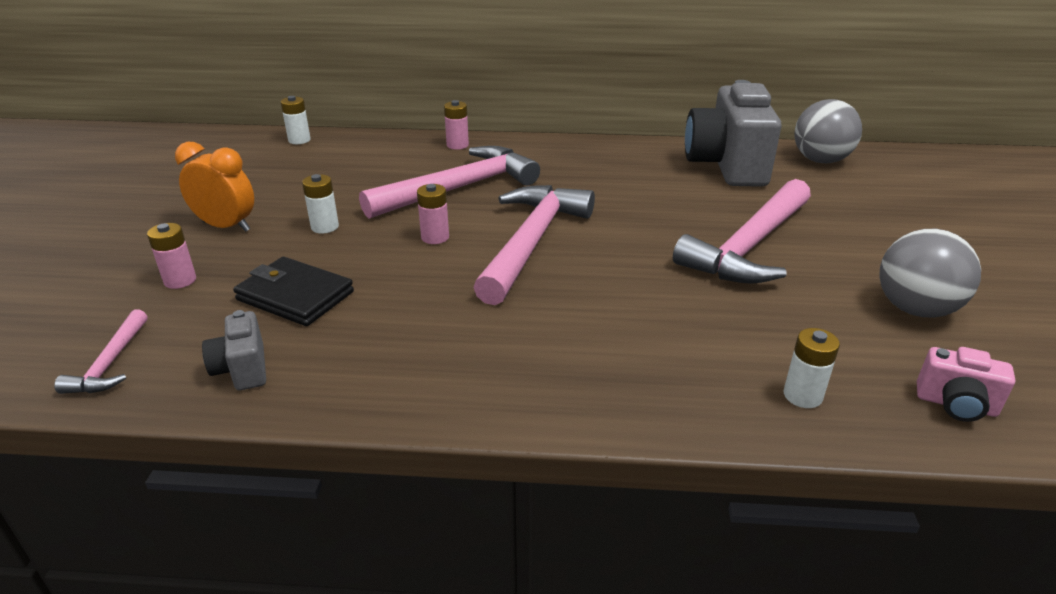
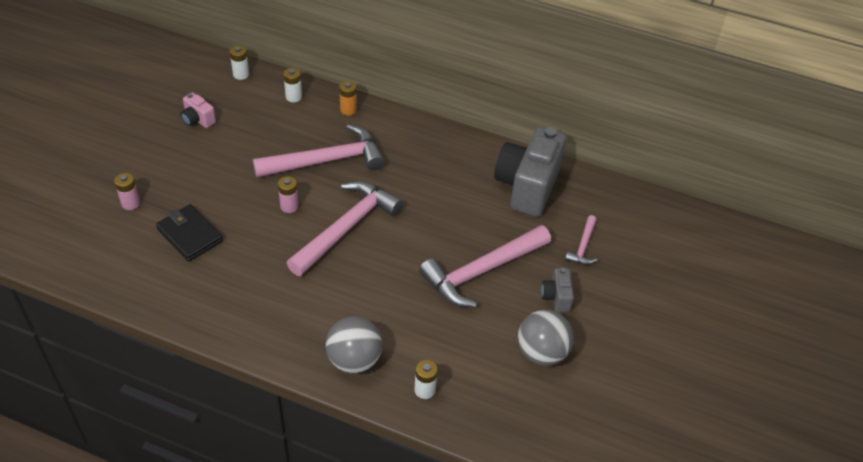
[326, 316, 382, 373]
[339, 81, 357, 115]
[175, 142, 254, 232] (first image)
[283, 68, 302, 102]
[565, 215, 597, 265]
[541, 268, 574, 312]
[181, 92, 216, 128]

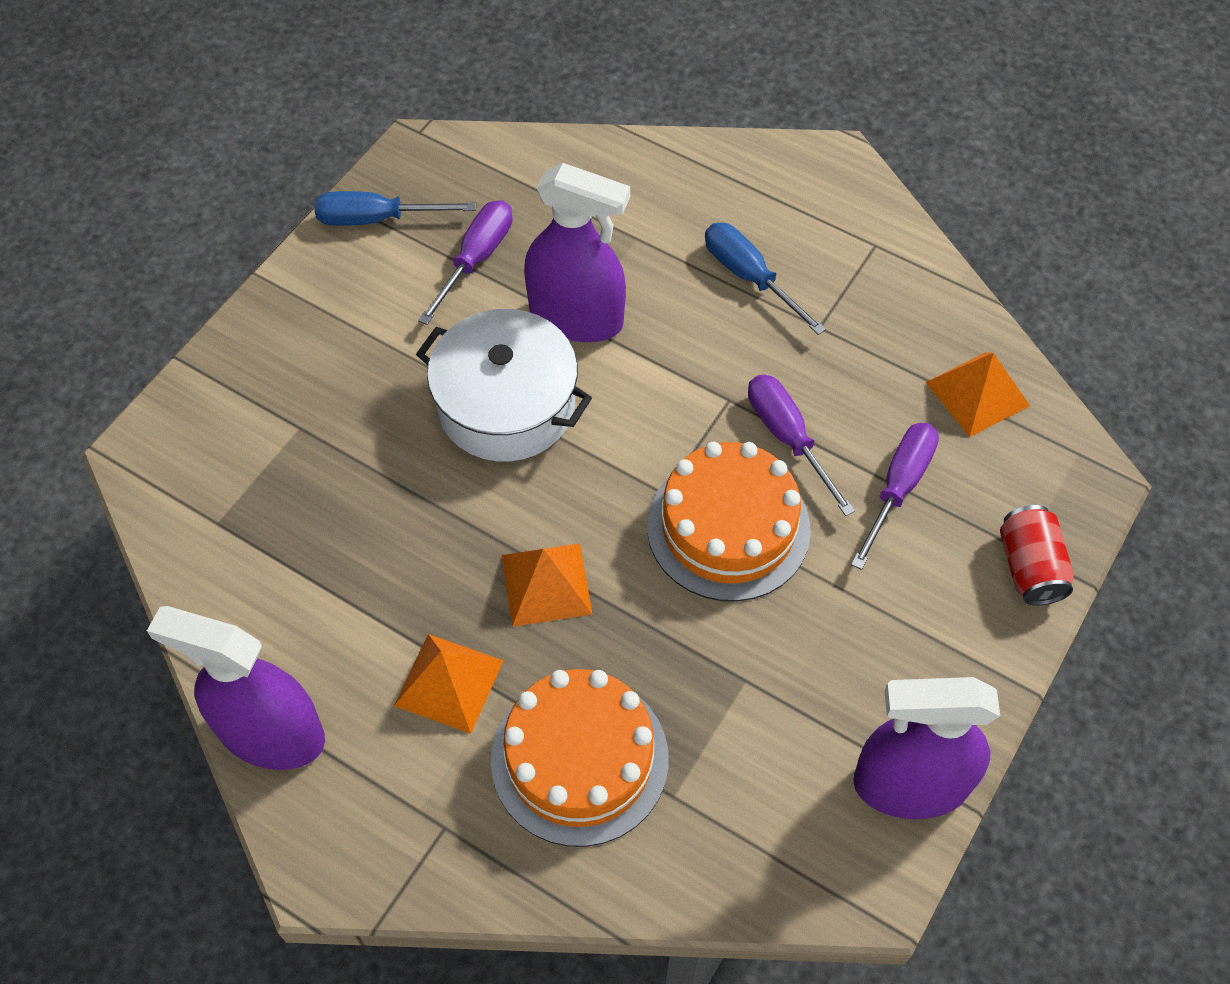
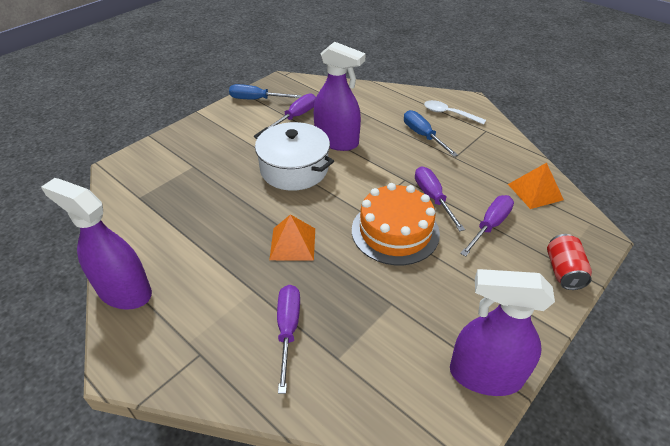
[394, 634, 504, 734] (first image)
[277, 285, 300, 394]
[424, 100, 486, 125]

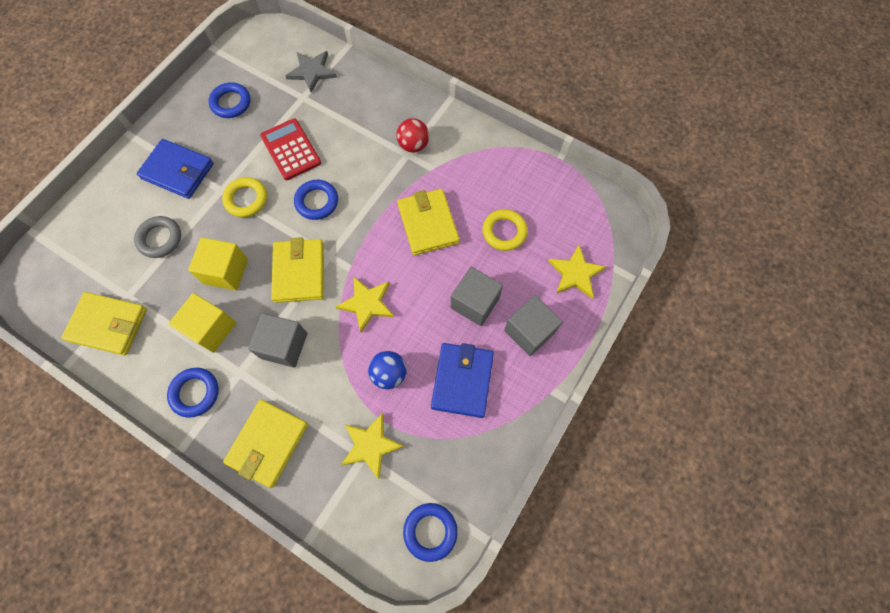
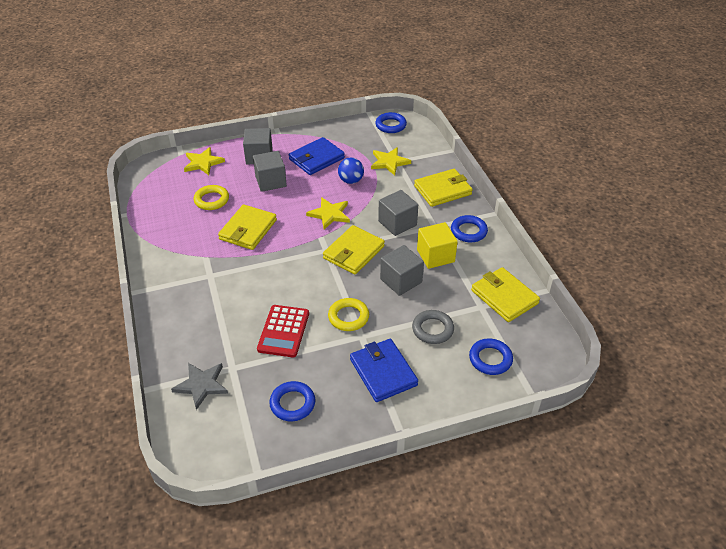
[396, 118, 429, 153] (first image)
[469, 338, 513, 375]
[380, 245, 424, 296]

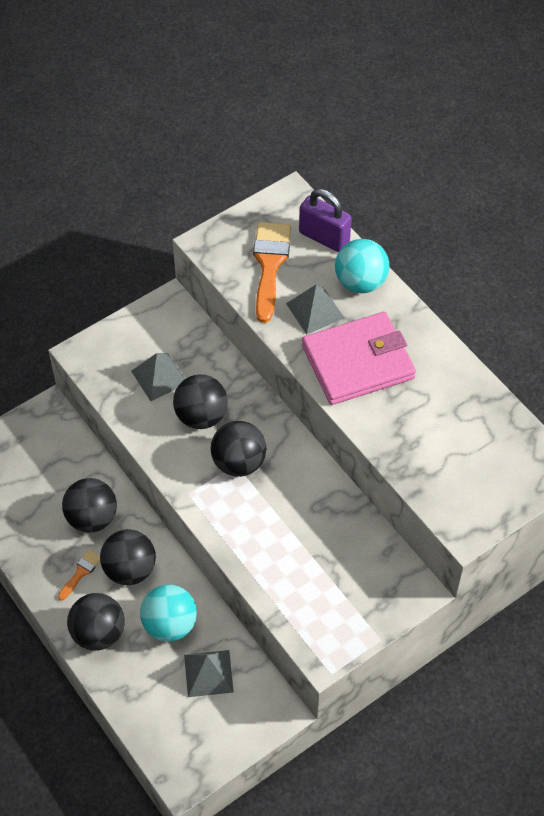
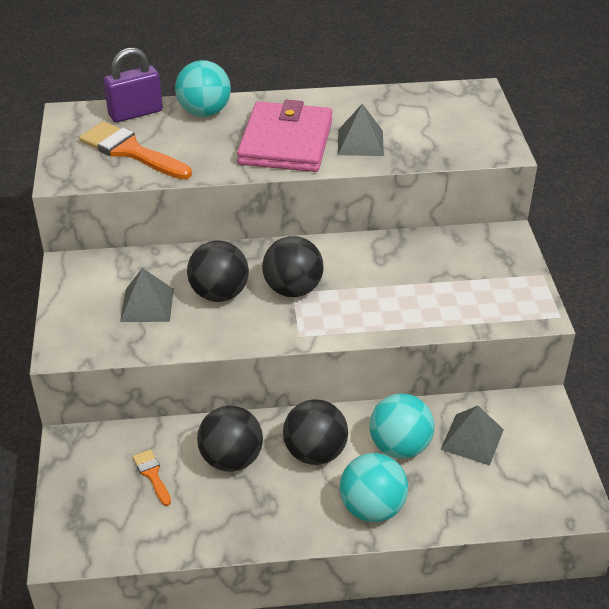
[338, 104, 384, 156]
[133, 449, 171, 506]
[340, 453, 408, 522]

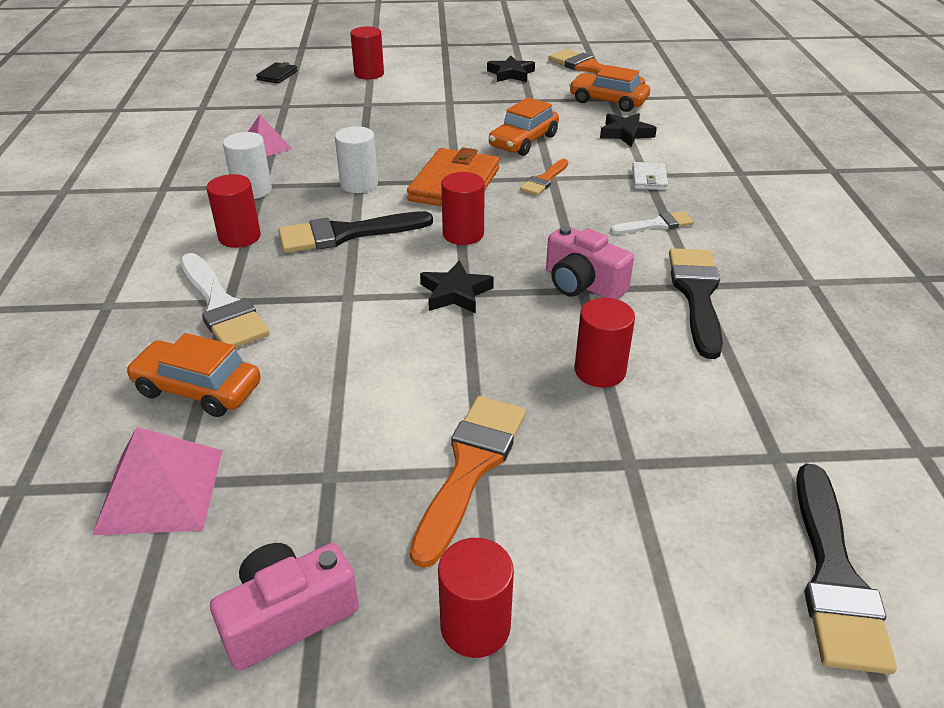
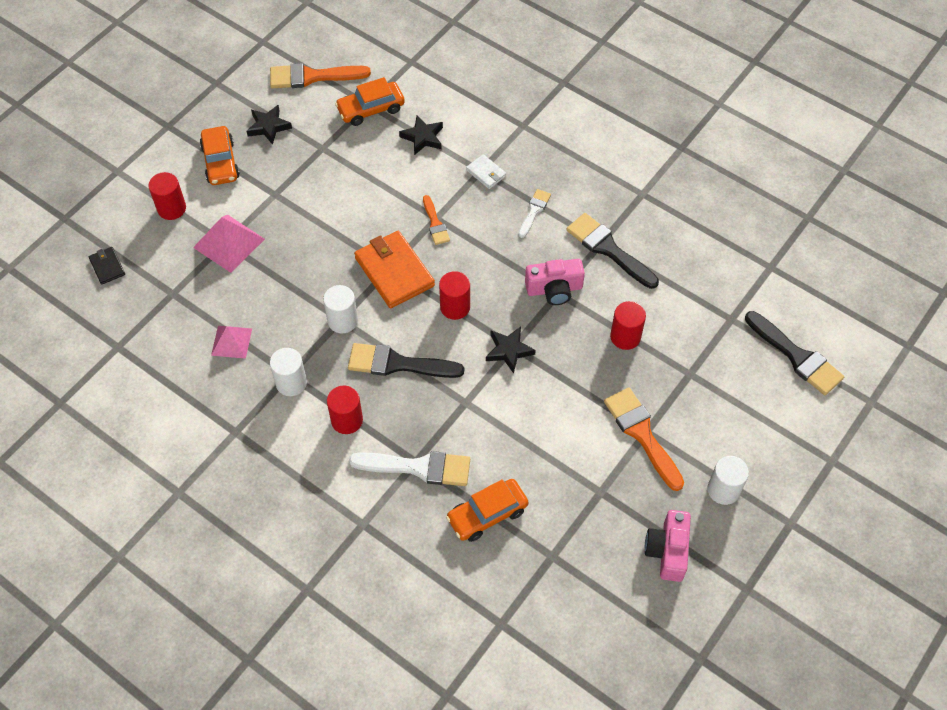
[200, 126, 240, 185]
[348, 343, 464, 378]
[193, 215, 265, 273]
[708, 456, 749, 505]

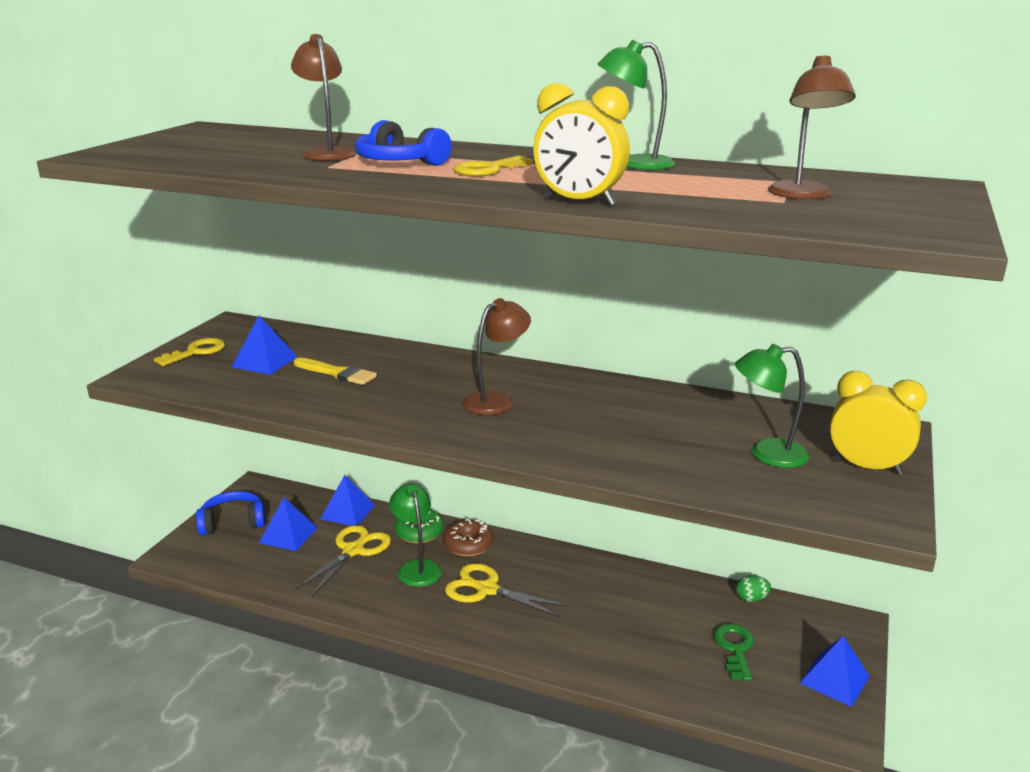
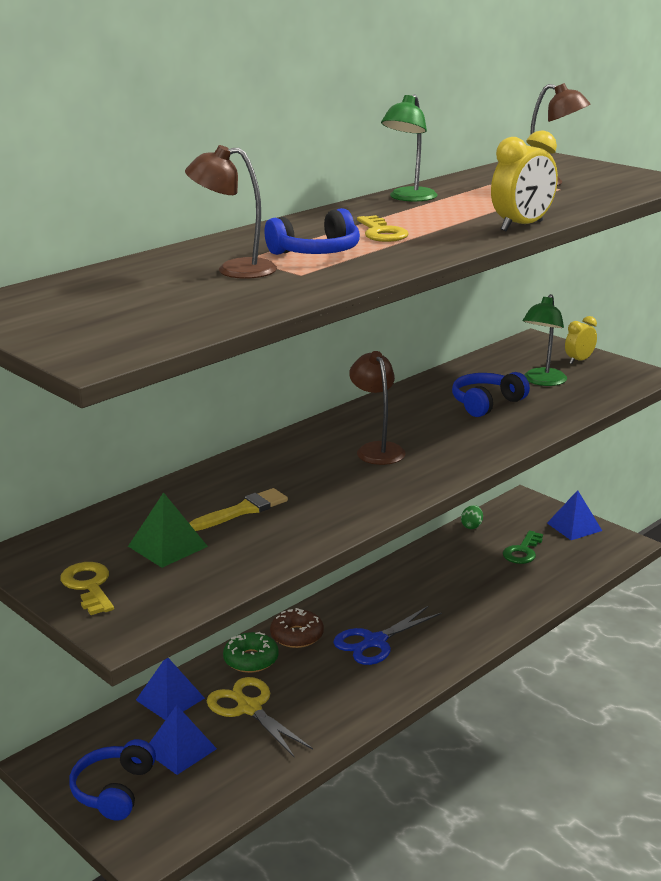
[128, 492, 208, 568]
[565, 316, 597, 364]
[389, 483, 442, 587] (first image)
[333, 605, 442, 665]
[503, 531, 543, 564]
[452, 372, 530, 417]

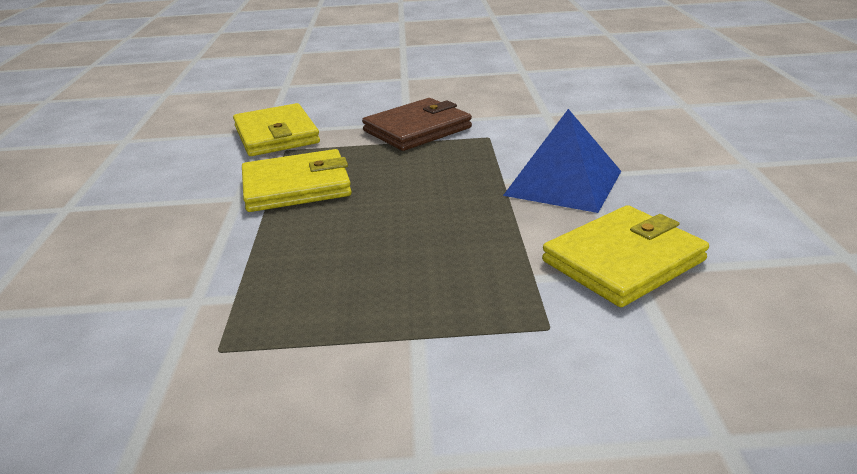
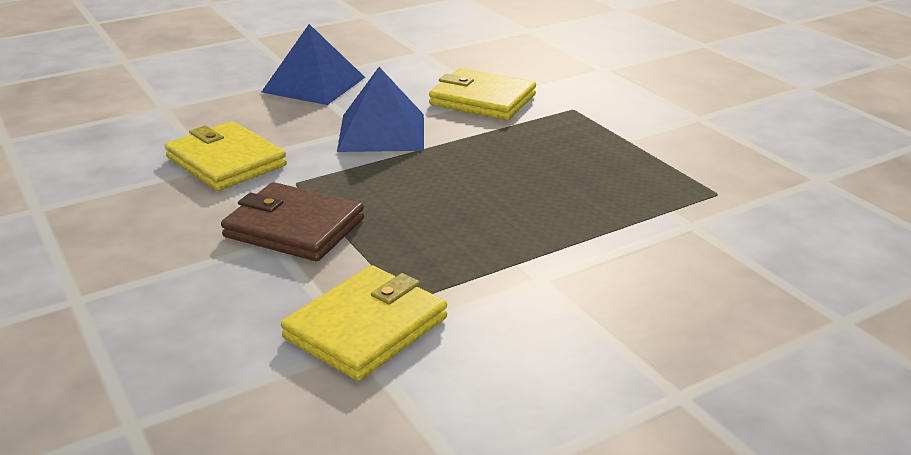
[165, 121, 287, 191]
[262, 24, 365, 105]

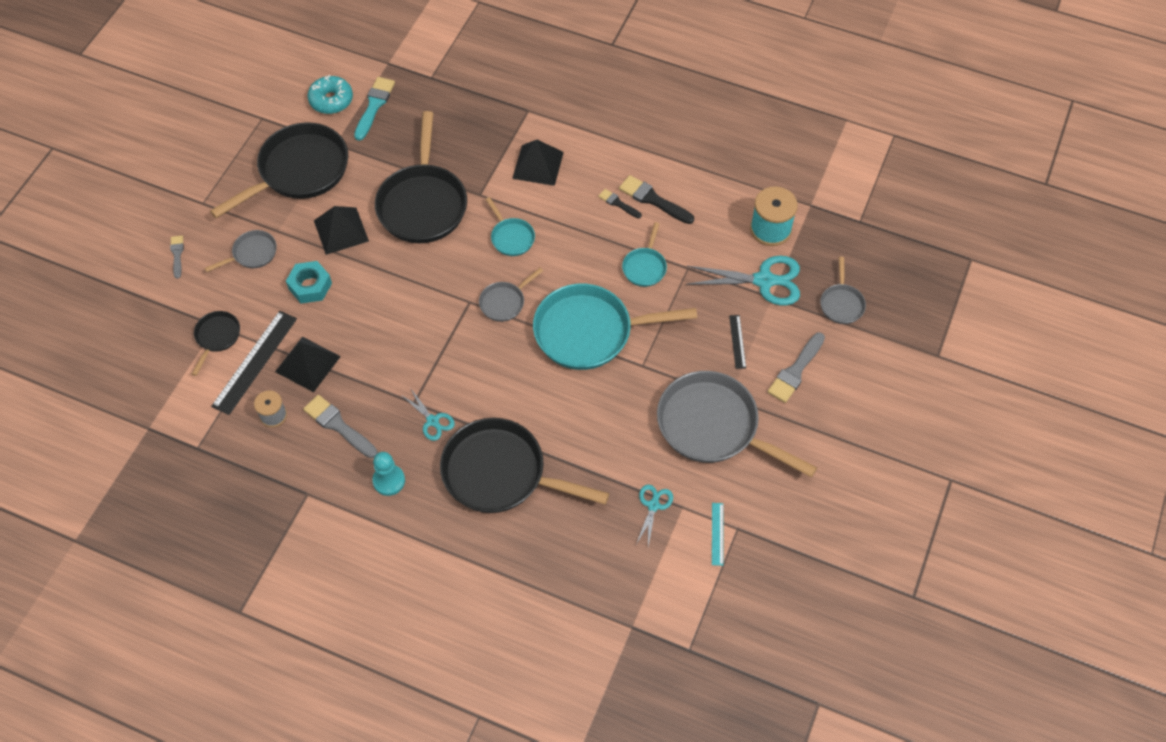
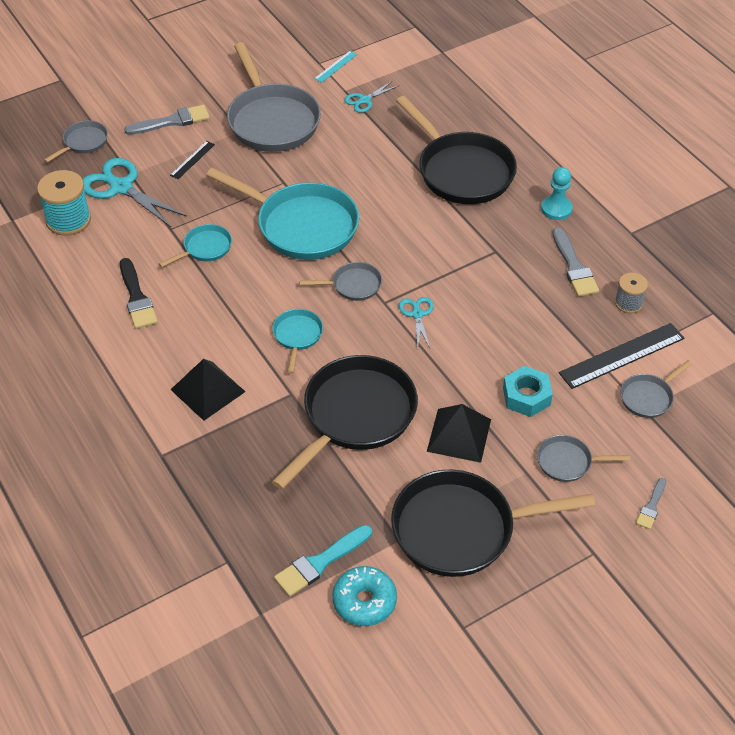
[598, 189, 642, 218] (first image)
[621, 360, 692, 418]
[275, 337, 341, 392] (first image)
[399, 297, 434, 348]

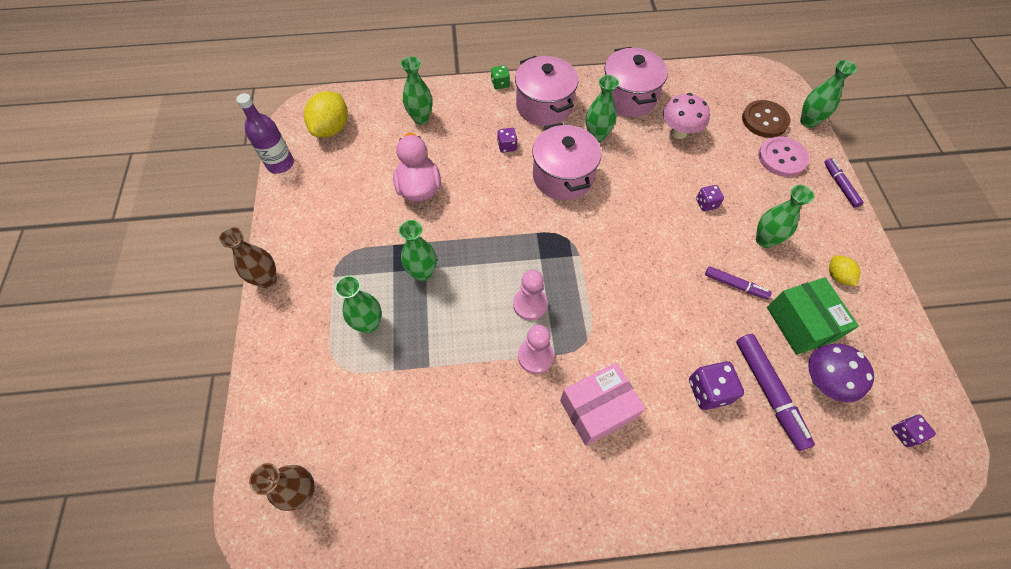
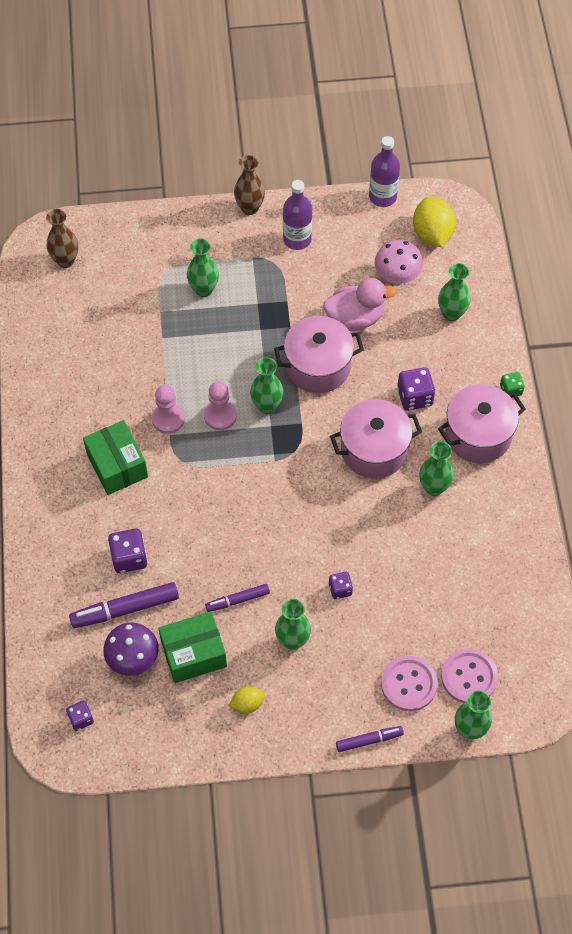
[274, 316, 364, 393]
[413, 197, 456, 247]
[374, 240, 423, 285]
[441, 649, 498, 703]
[397, 367, 435, 411]
[250, 357, 284, 414]
[205, 584, 270, 612]
[83, 420, 148, 495]
[283, 180, 312, 250]

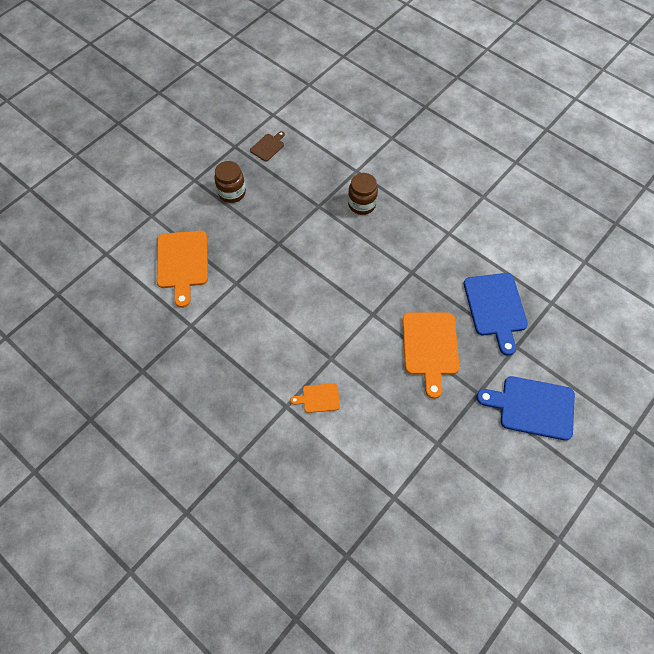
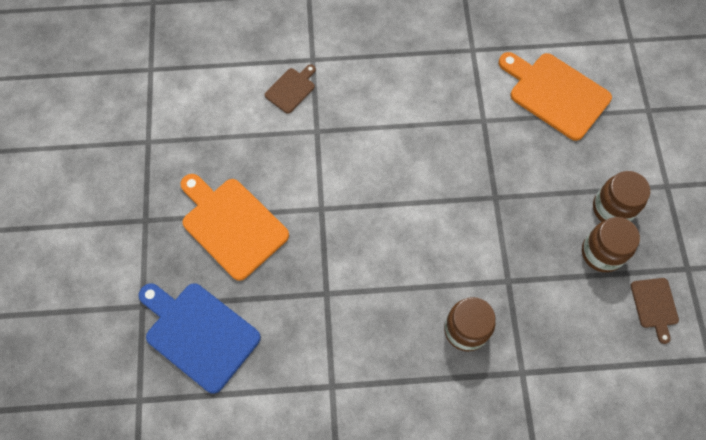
[476, 376, 575, 441] (first image)
[265, 64, 316, 114]
[582, 217, 640, 272]

